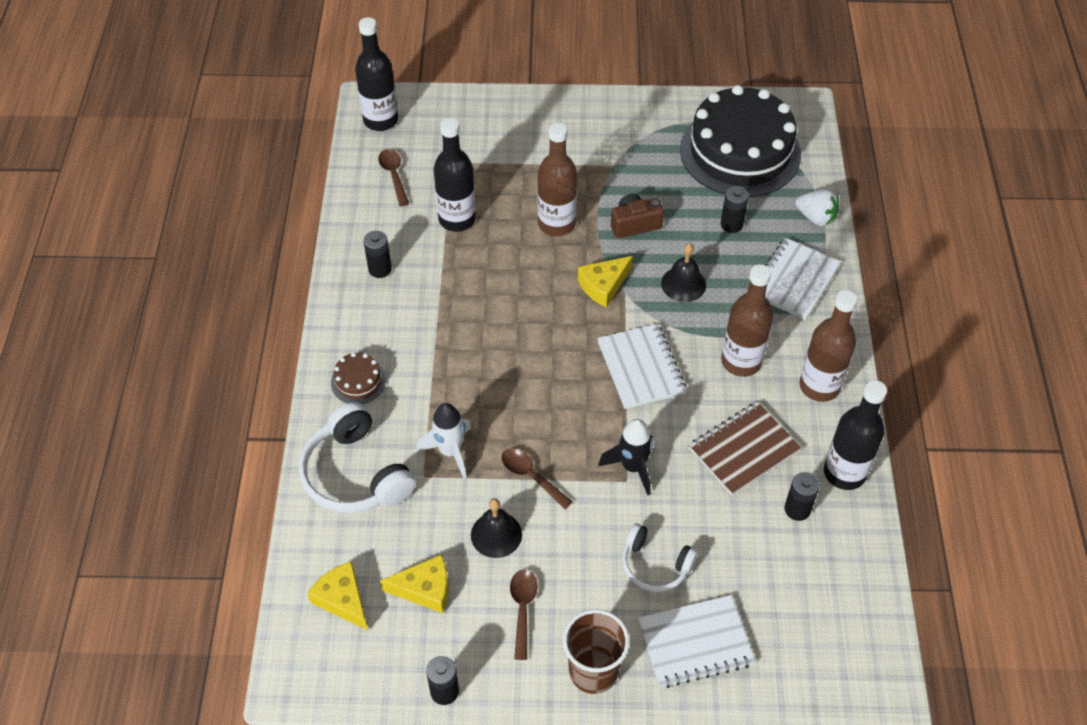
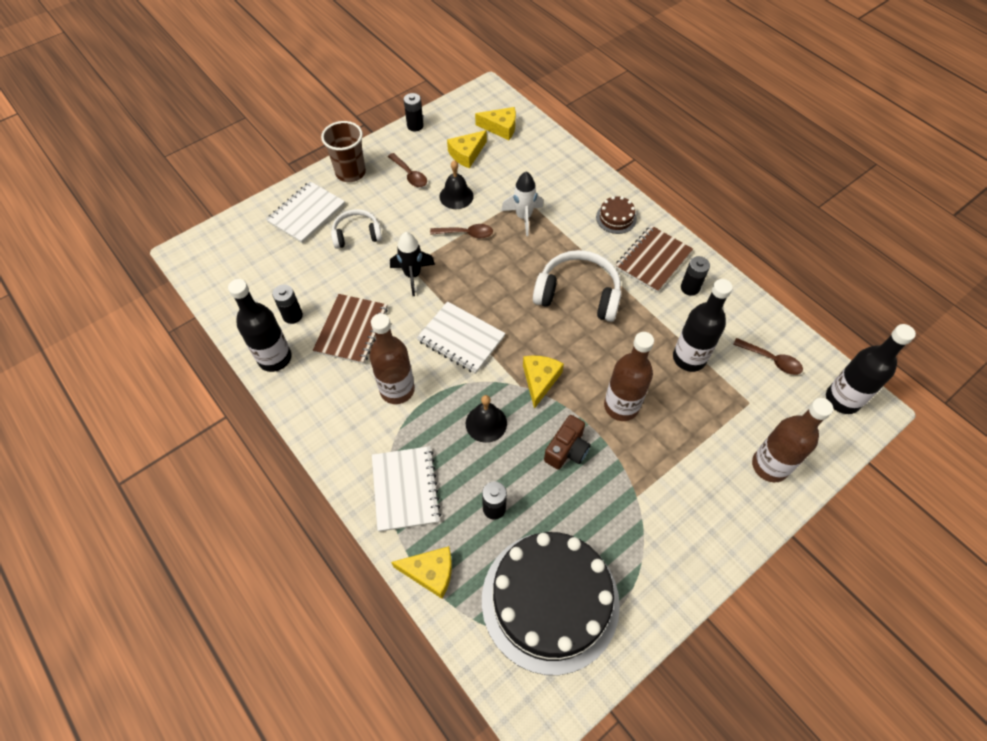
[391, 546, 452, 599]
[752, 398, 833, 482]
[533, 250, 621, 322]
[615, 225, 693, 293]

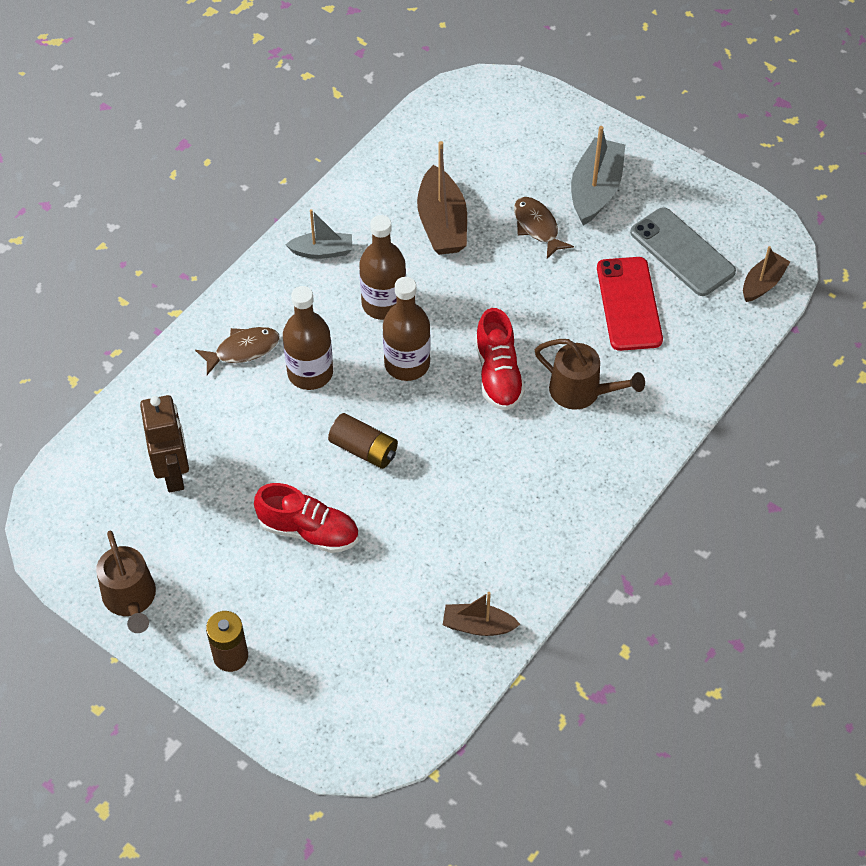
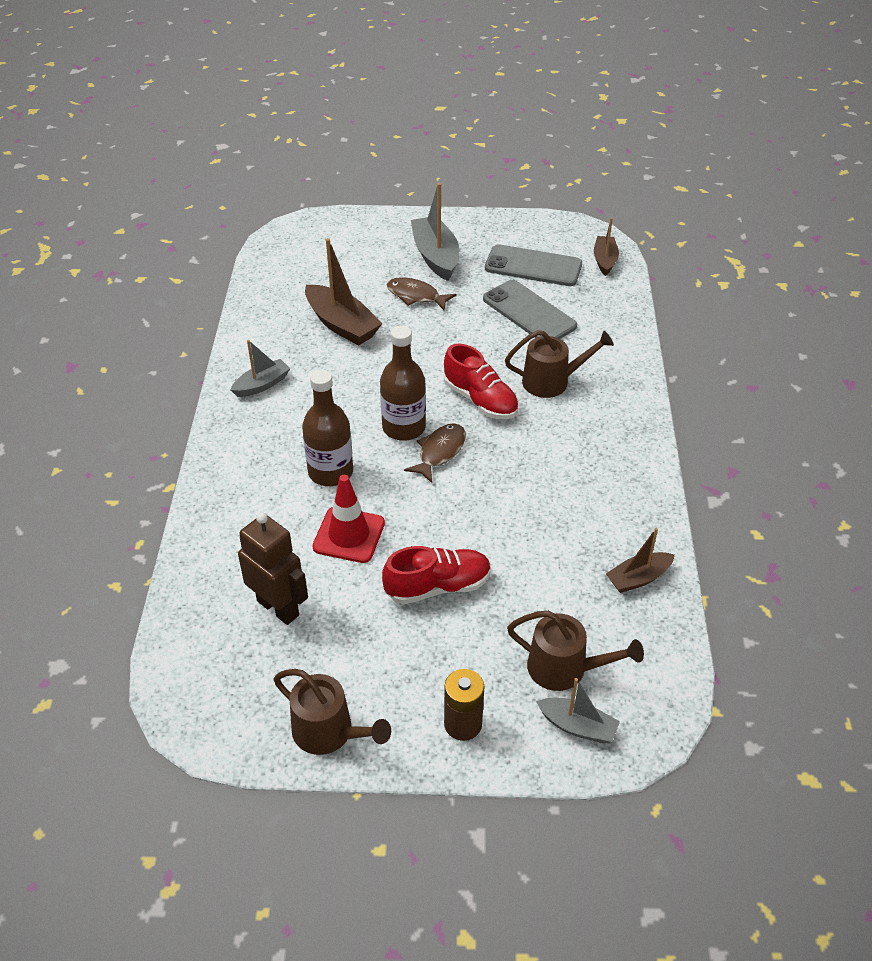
[359, 215, 406, 320] (first image)
[483, 280, 577, 339]
[404, 423, 466, 483]
[328, 413, 398, 469] (first image)
[312, 475, 385, 563]
[507, 611, 644, 691]
[536, 678, 620, 744]

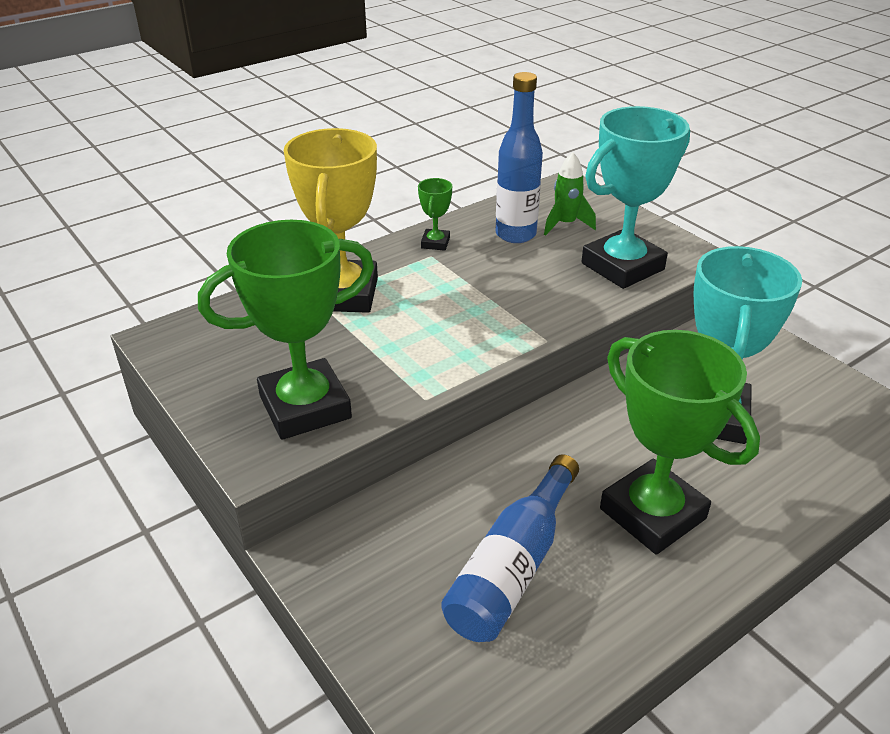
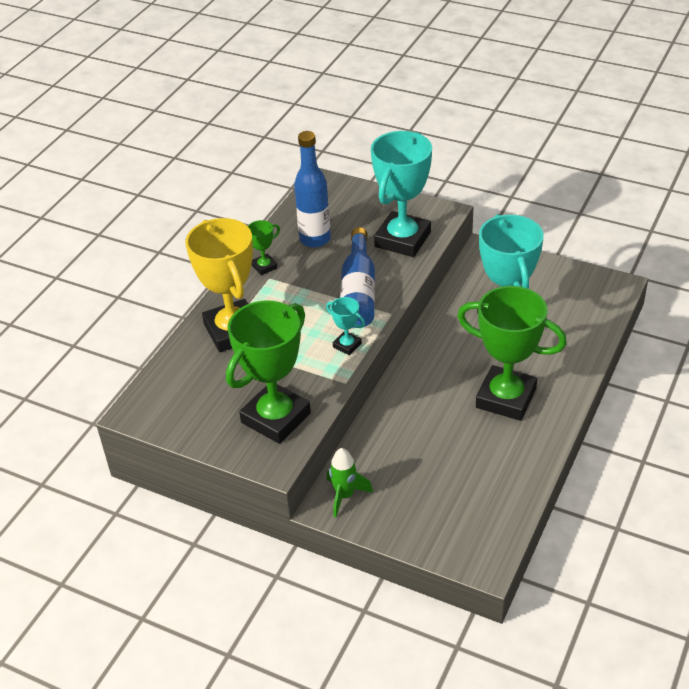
[327, 448, 373, 518]
[248, 220, 280, 275]
[340, 227, 375, 328]
[326, 297, 365, 355]

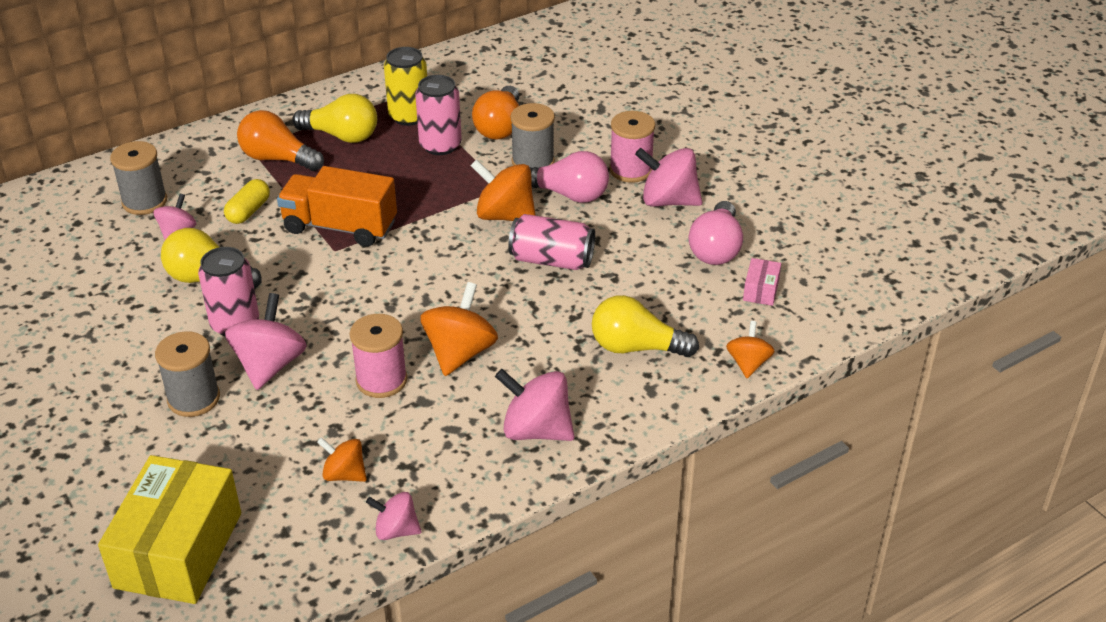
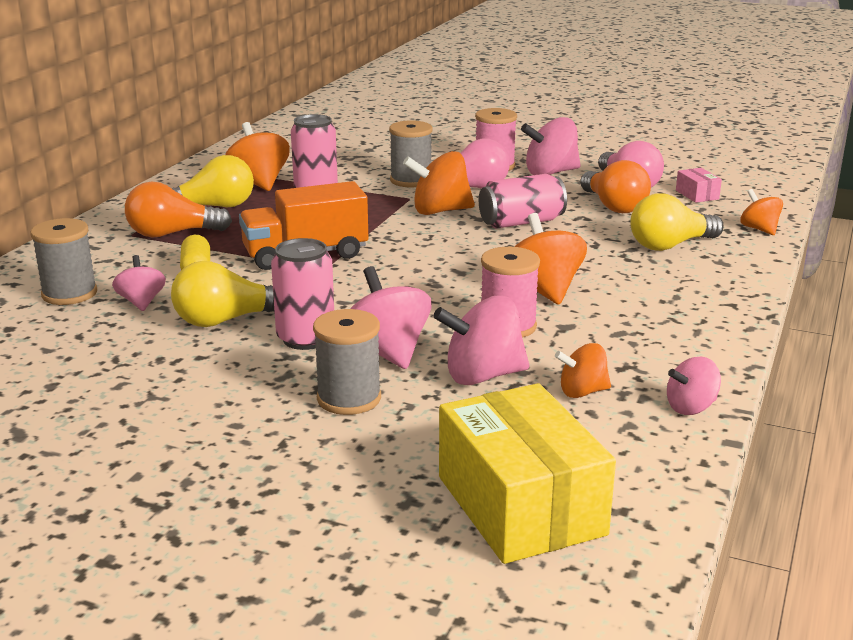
[225, 122, 290, 191]
[580, 160, 651, 213]
[433, 295, 530, 385]

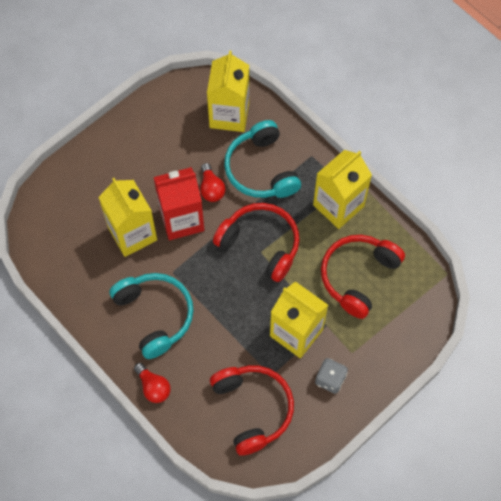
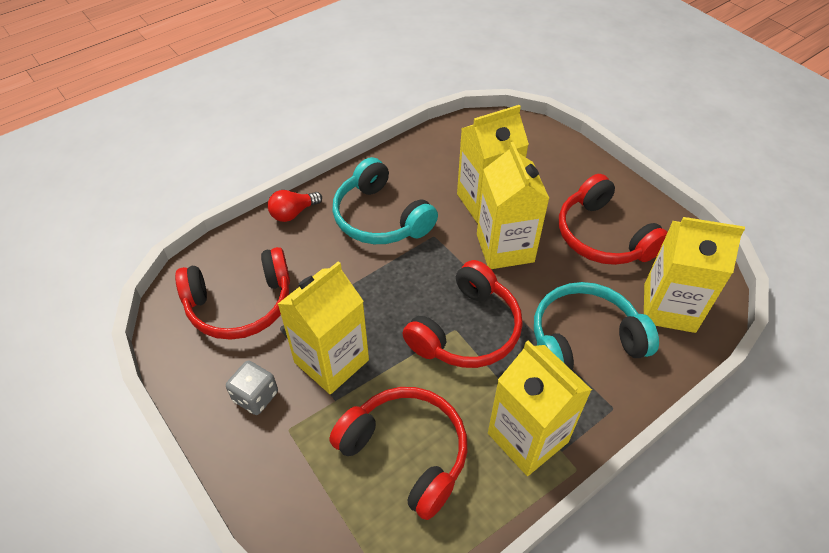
[200, 163, 226, 202] (first image)
[477, 142, 550, 269]
[332, 157, 438, 244]
[559, 174, 668, 265]

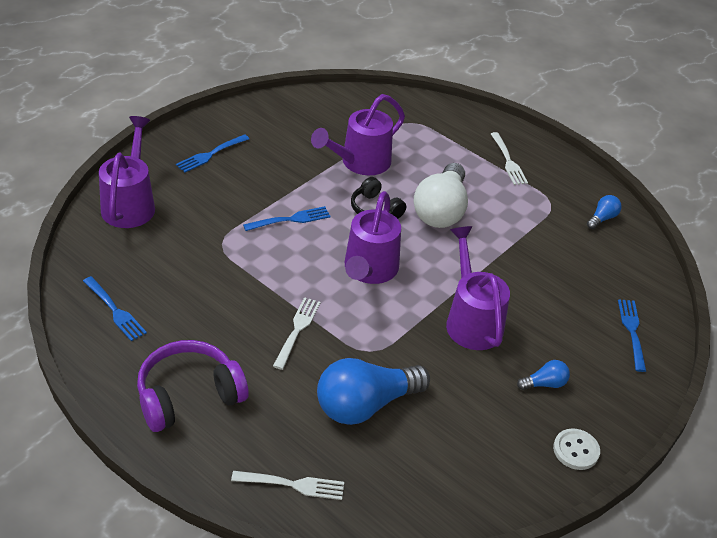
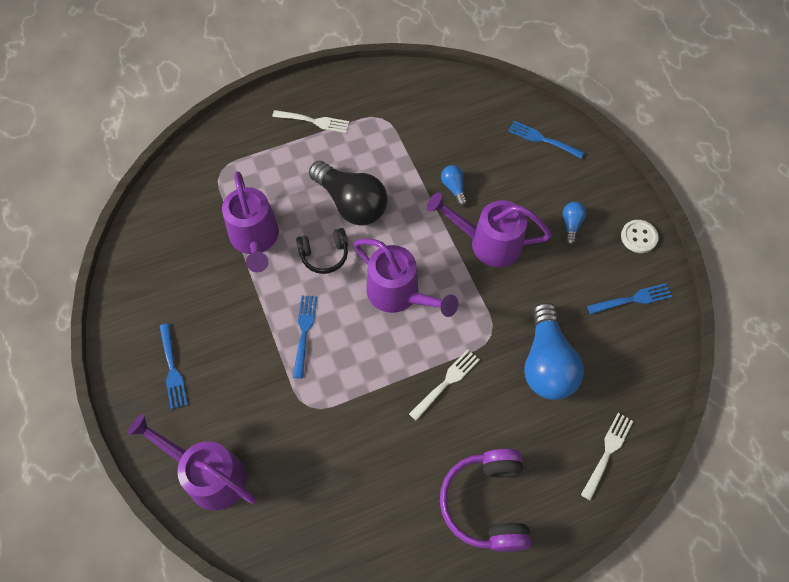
[309, 161, 388, 225]
[441, 165, 467, 206]
[587, 283, 673, 314]
[409, 349, 480, 421]

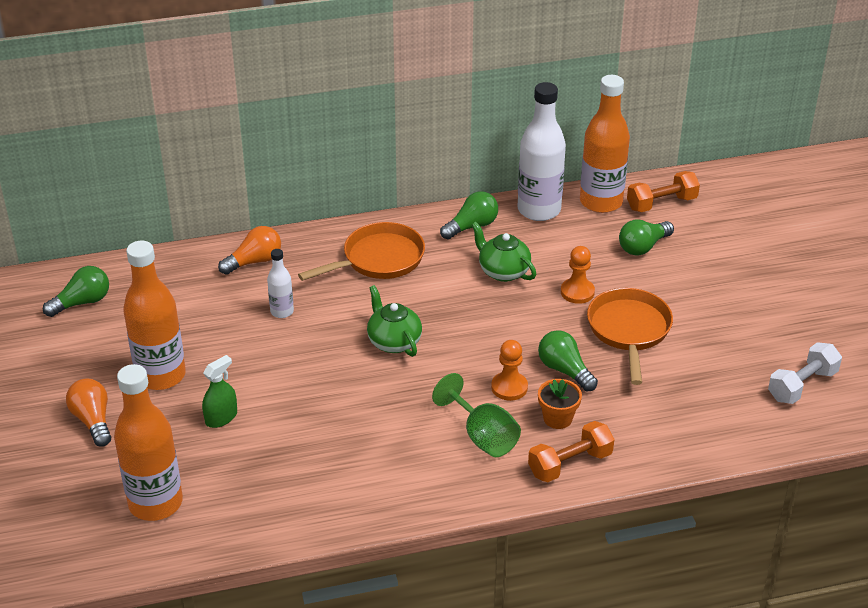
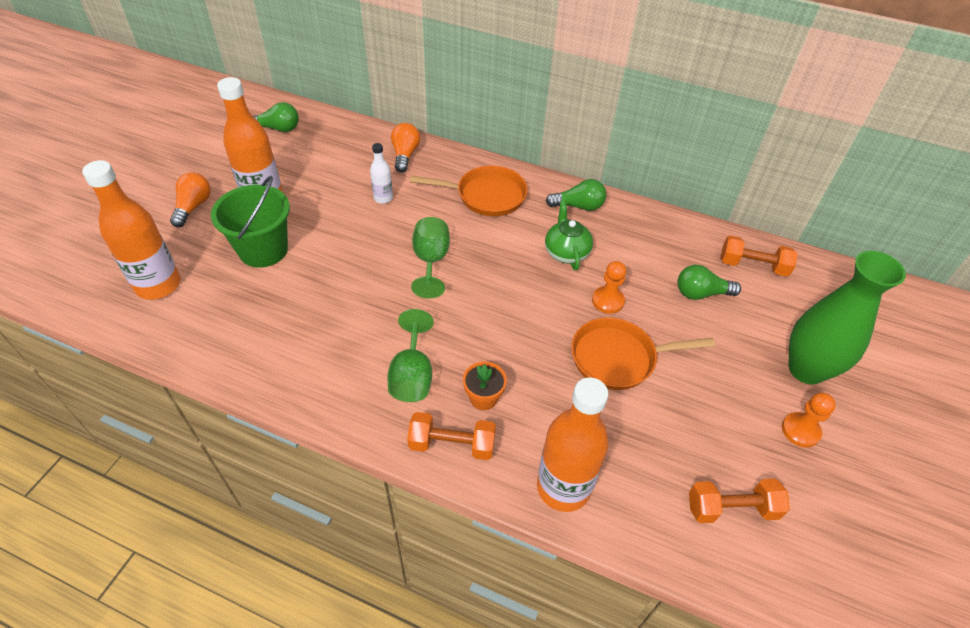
[537, 377, 609, 512]
[518, 82, 566, 221] (first image)
[391, 123, 420, 173]
[411, 217, 450, 299]
[571, 317, 715, 390]
[538, 330, 598, 391] (first image)
[782, 393, 836, 448]
[689, 479, 790, 523]
[211, 176, 290, 268]
[789, 251, 906, 384]

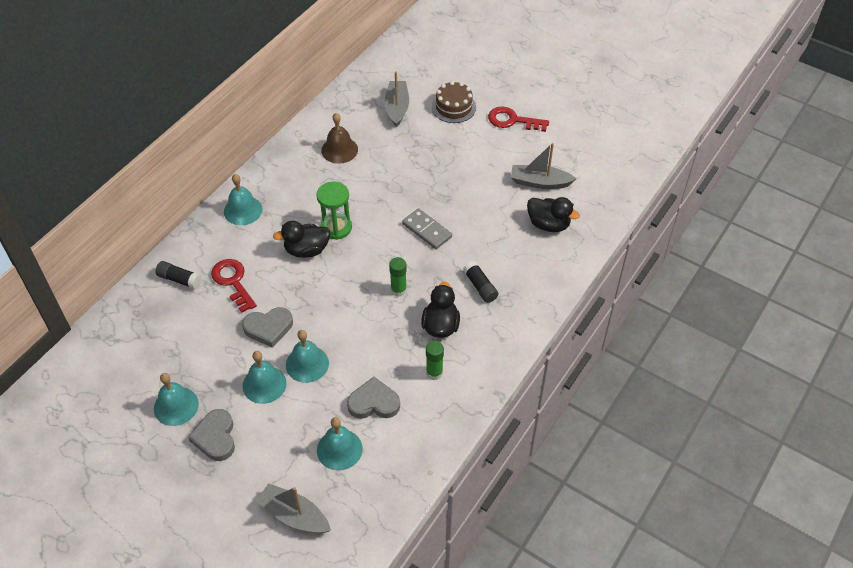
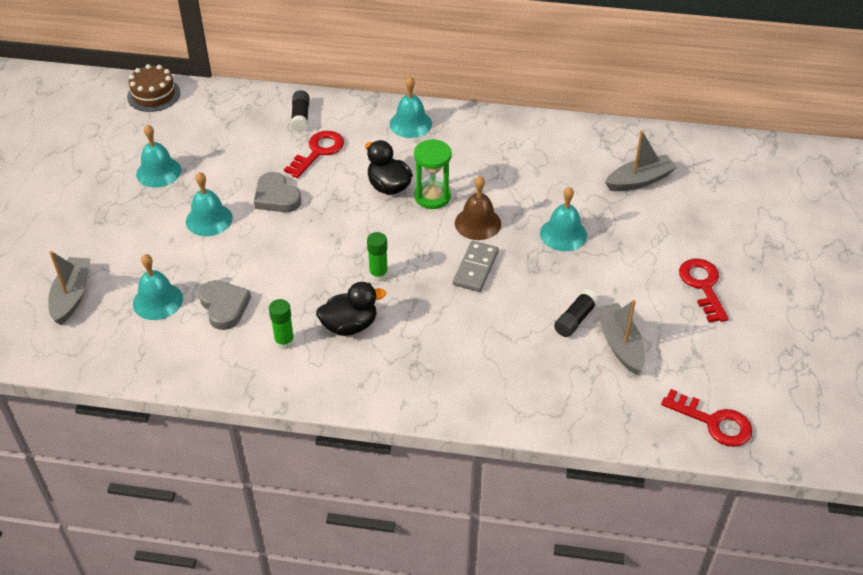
[127, 64, 180, 112]
[455, 176, 501, 240]
[527, 197, 580, 232] (first image)
[554, 289, 599, 337]
[540, 187, 587, 251]
[188, 409, 235, 461] (first image)
[661, 389, 753, 447]

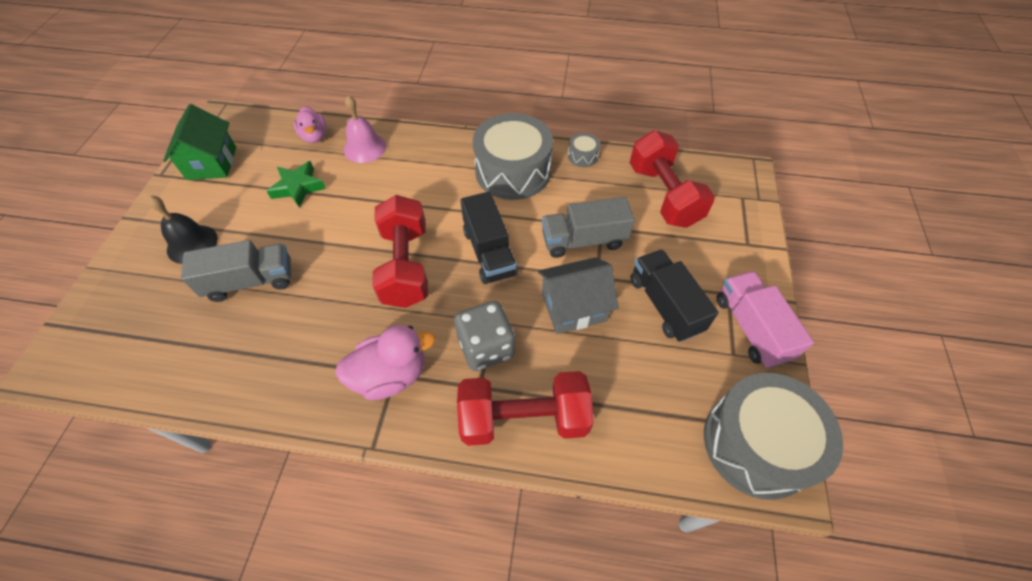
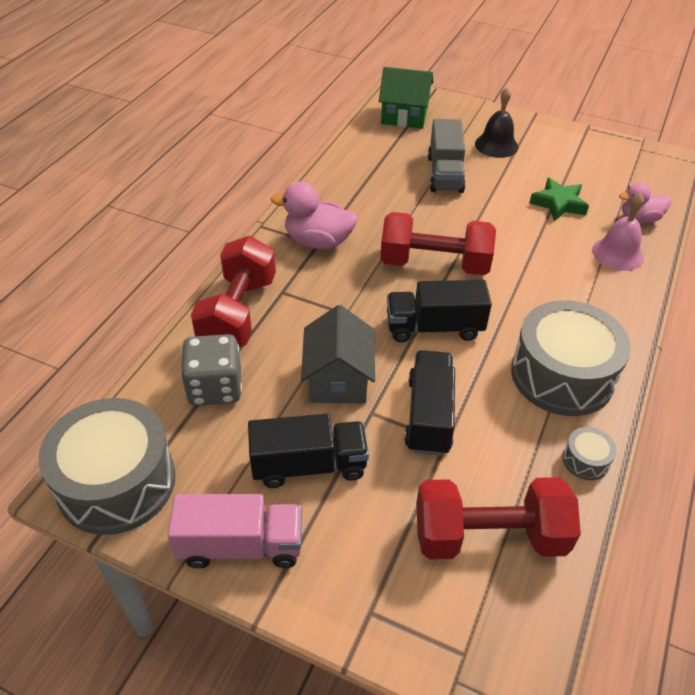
[379, 67, 433, 129]
[404, 350, 455, 456]
[181, 334, 242, 406]
[271, 182, 358, 249]

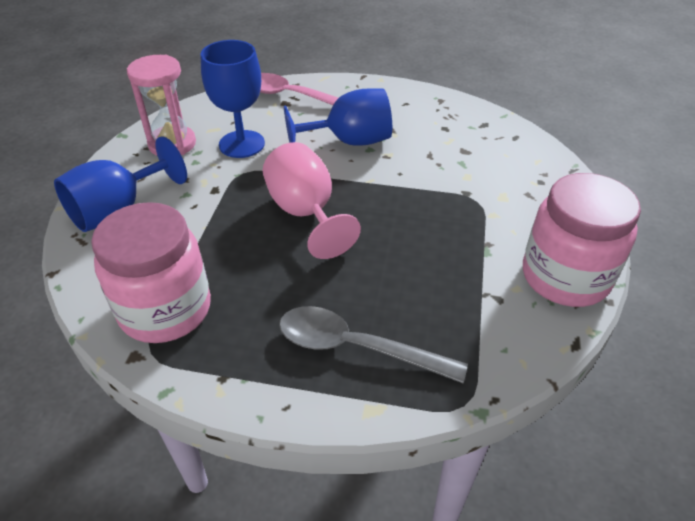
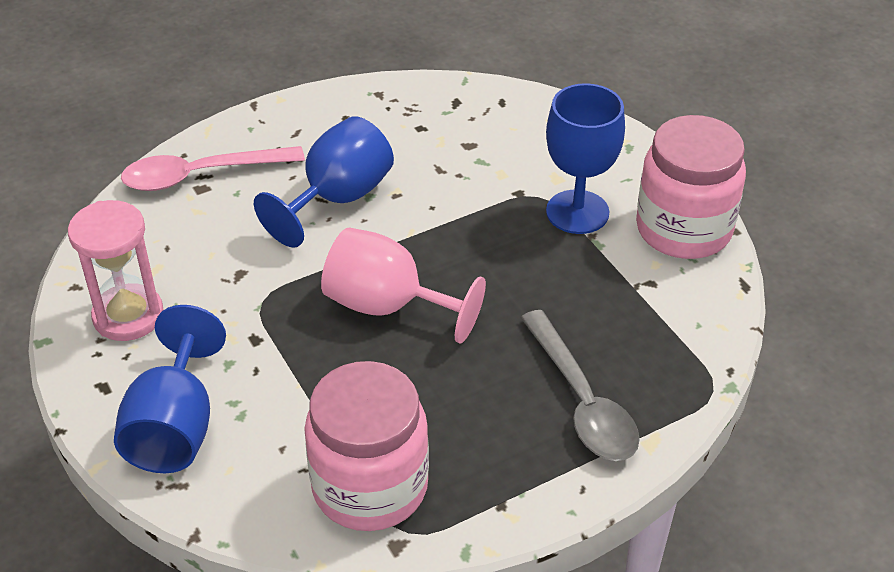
[546, 83, 625, 234]
[521, 310, 640, 461]

